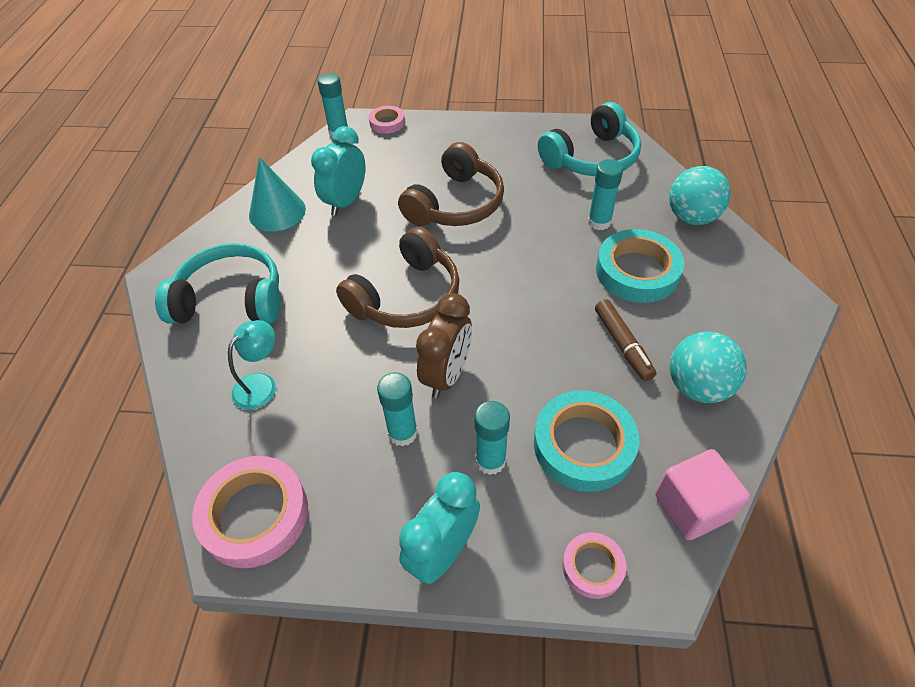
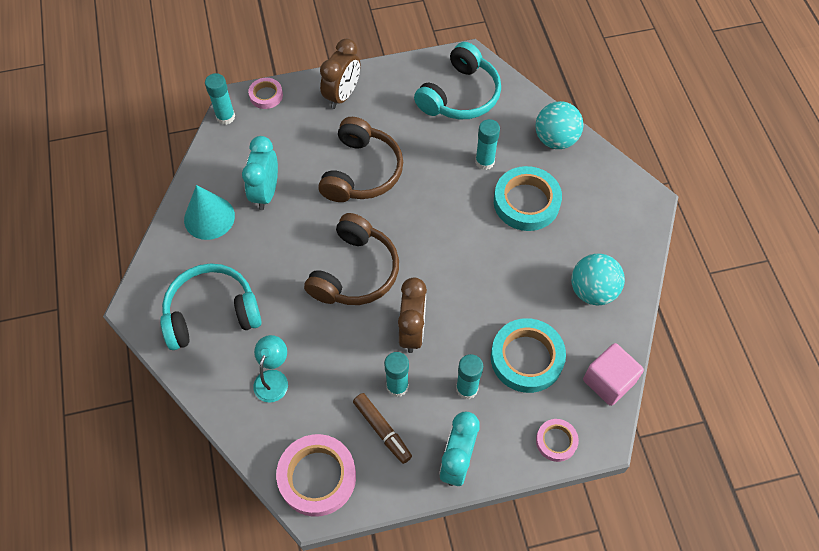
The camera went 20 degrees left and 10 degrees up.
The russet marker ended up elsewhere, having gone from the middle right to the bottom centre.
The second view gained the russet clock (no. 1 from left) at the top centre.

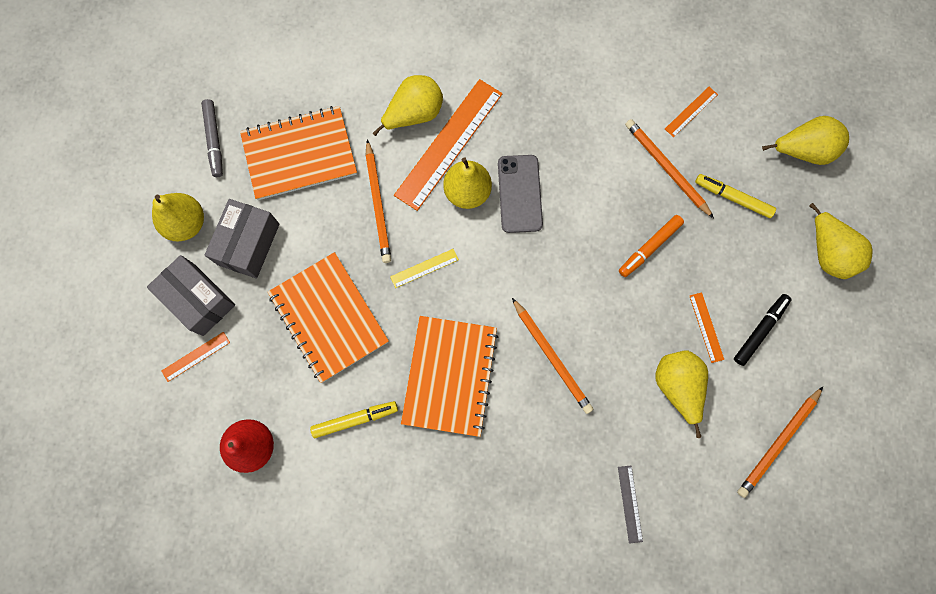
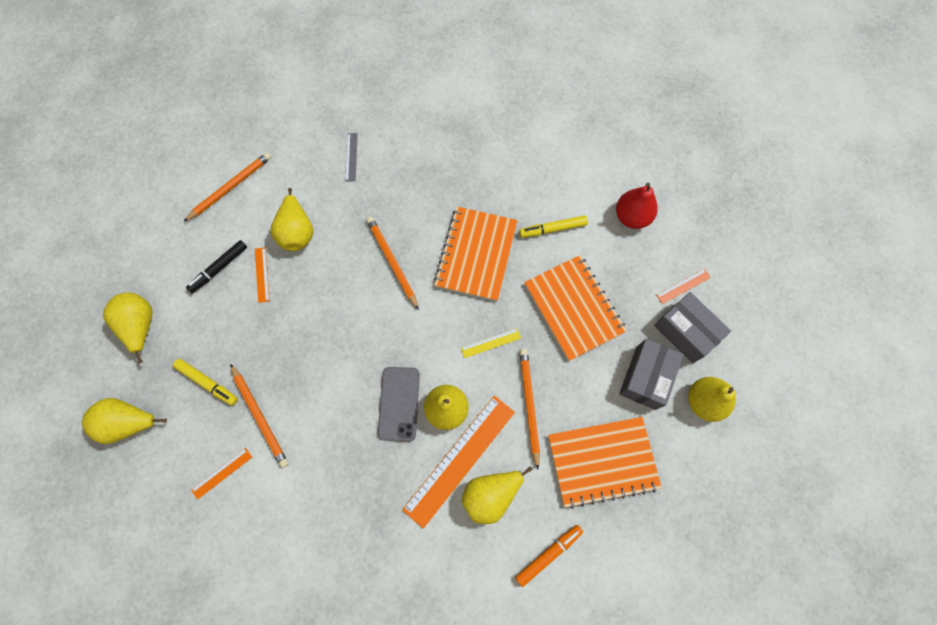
The camera went 175 degrees left and 5 degrees down.
The second view lost the gray marker at the top left.
The orange-coloured marker ended up elsewhere, having gone from the middle right to the bottom centre.

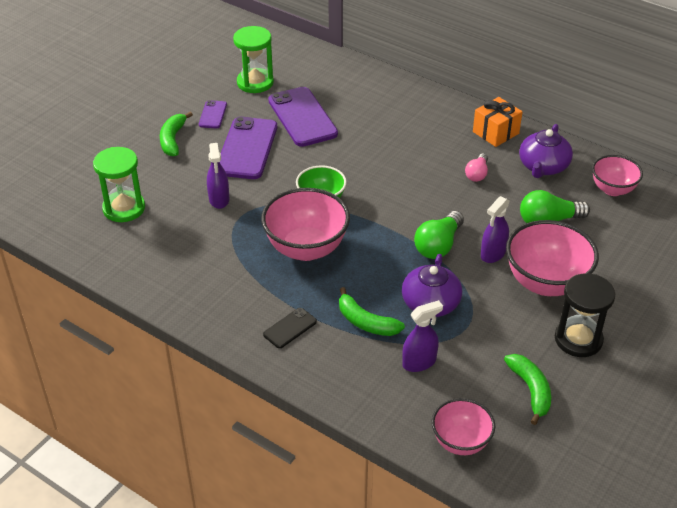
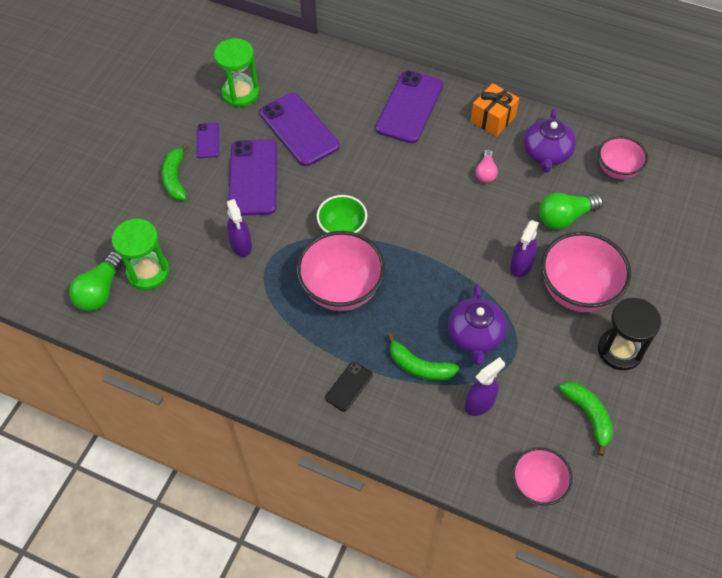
The camera went 10 degrees left and 15 degrees up.
The leaf-green light bulb (no. 1 from left) ended up elsewhere, having gone from the centre to the middle left.
The second view gained the violet mobile phone (no. 4 from left) at the top centre.

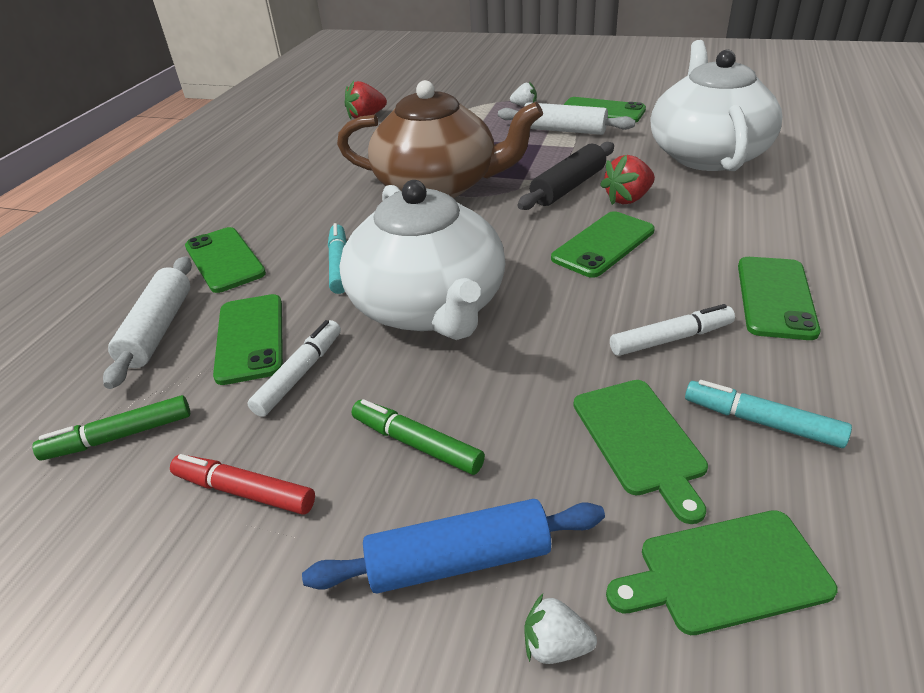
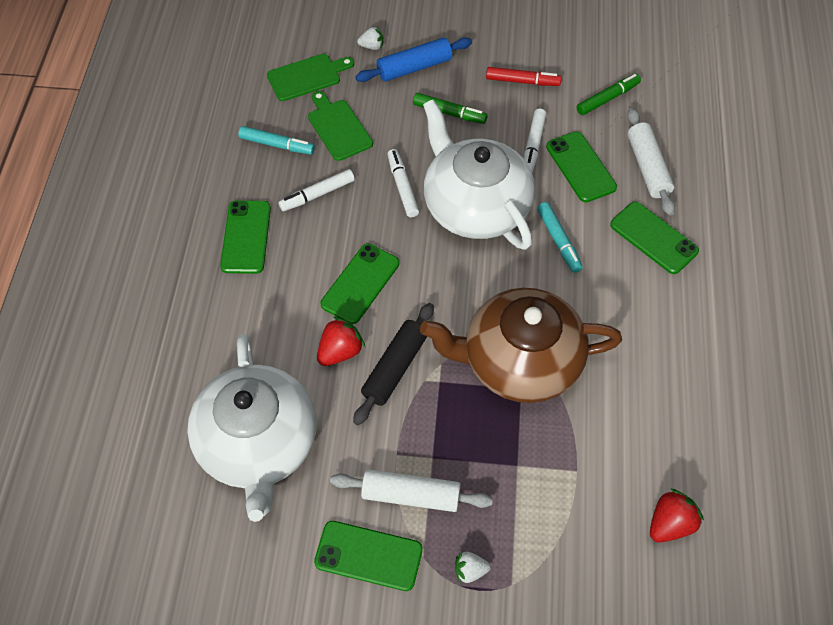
The camera went 165 degrees right and 20 degrees up.
The second view gained the white marker (no. 2 from left) at the top centre.

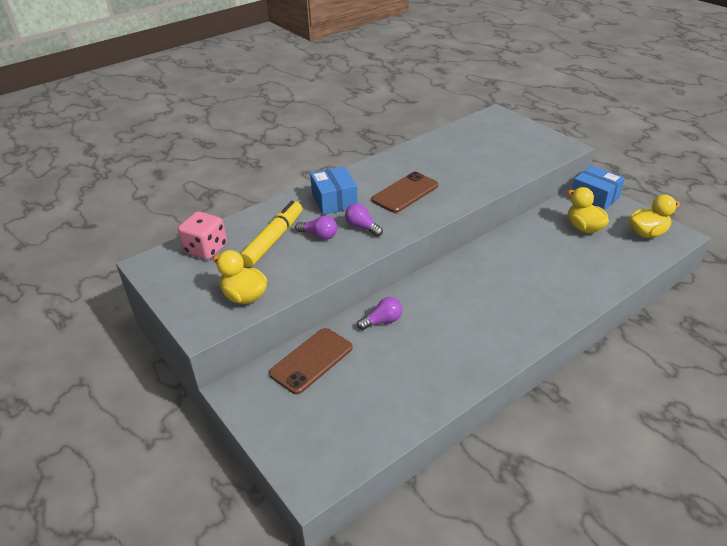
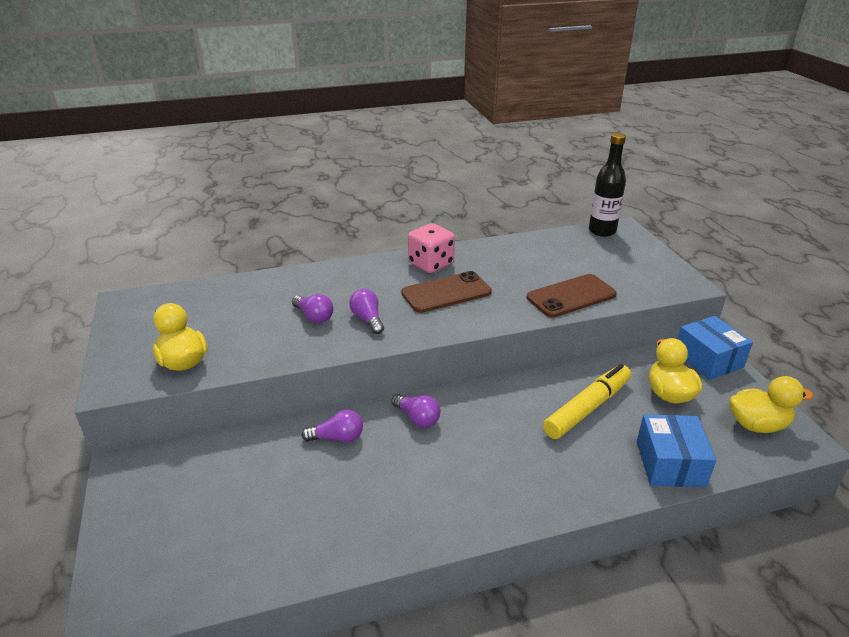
The camera went 20 degrees right and 5 degrees down.
The pink dice ended up elsewhere, having gone from the middle left to the centre.
The yellow marker ended up elsewhere, having gone from the centre to the middle right.
The russet mobile phone (no. 1 from left in the first image) ended up elsewhere, having gone from the centre to the middle right.
The blue parcel (no. 1 from left) ended up elsewhere, having gone from the centre to the bottom right.
The second view gained the violet light bulb (no. 4 from left) at the centre.
The second view gained the black bottle at the top right.

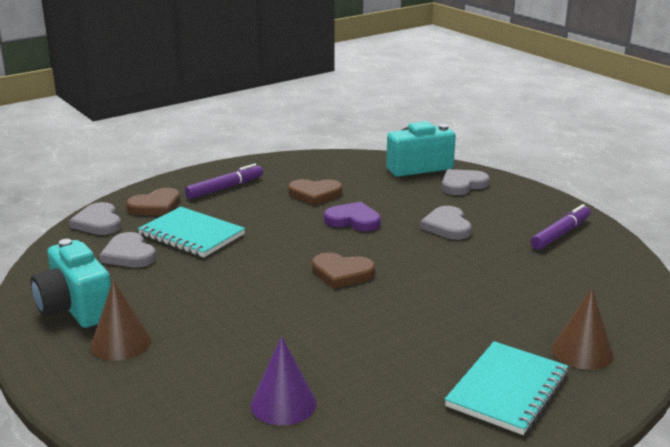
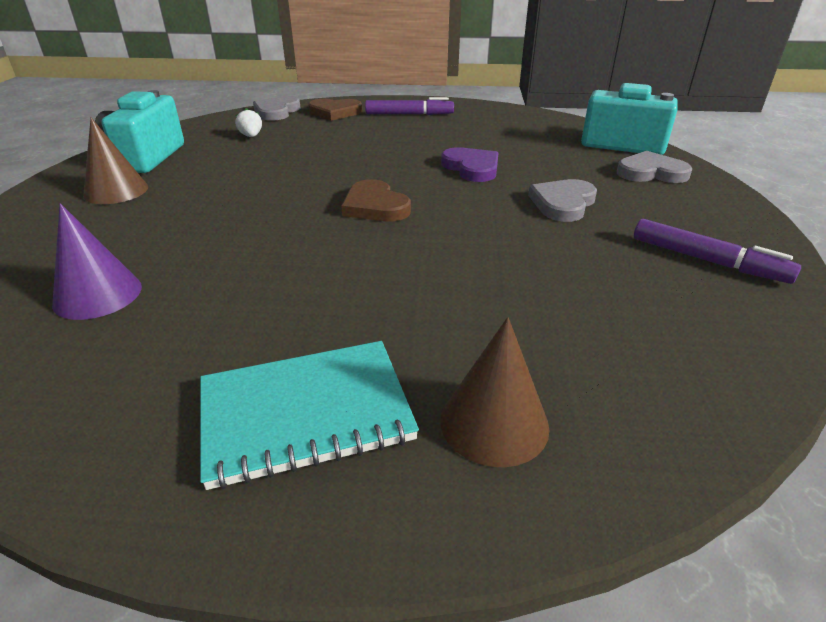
The camera went 40 degrees right and 10 degrees up.
Where the gray heart (no. 2 from left) stood at the middle left, the white toy strawberry came to stand at the top left.
The second view lost the aqua exercise book (no. 1 from left) at the middle left.
The second view lost the russet heart (no. 2 from left) at the centre.
The violet marker (no. 2 from left) at the middle right ended up facing another way, 45 degrees clockwise from before.

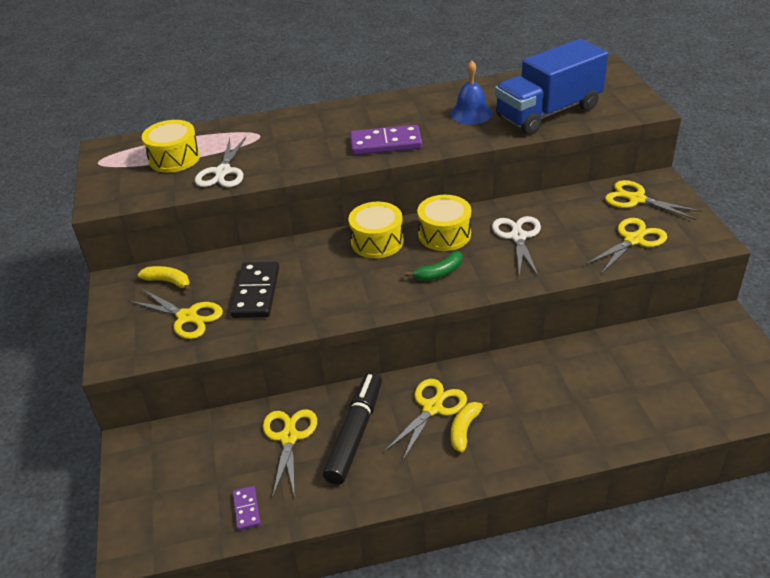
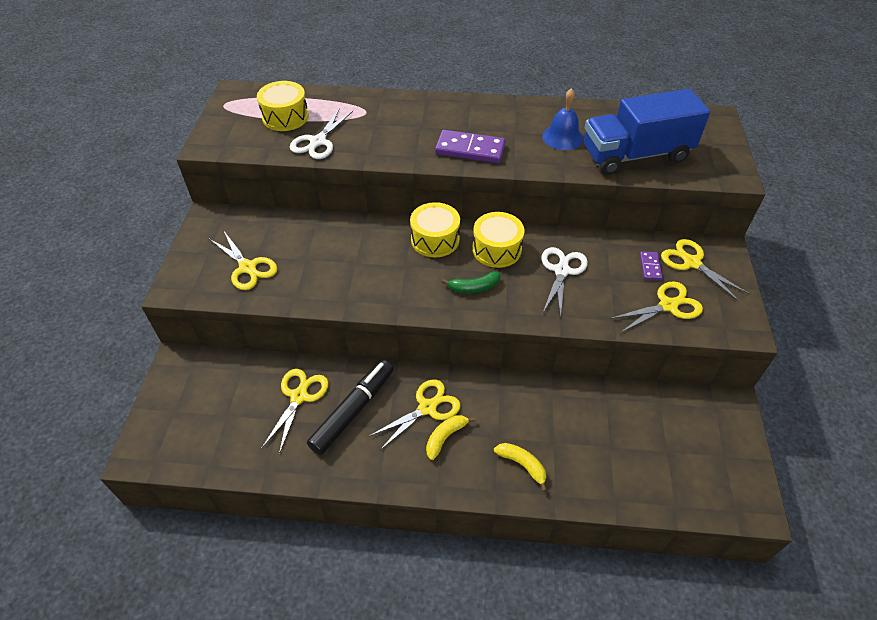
The camera went 15 degrees right and 10 degrees up.
The yellow toy banana (no. 1 from left in the first image) ended up elsewhere, having gone from the middle left to the bottom centre.
The second view lost the black domino at the middle left.
The violet domino (no. 1 from left in the first image) ended up elsewhere, having gone from the bottom left to the middle right.

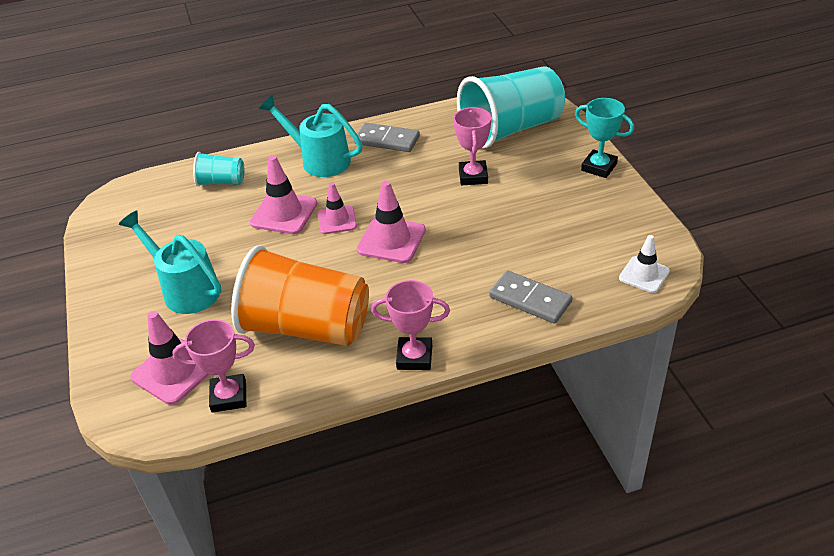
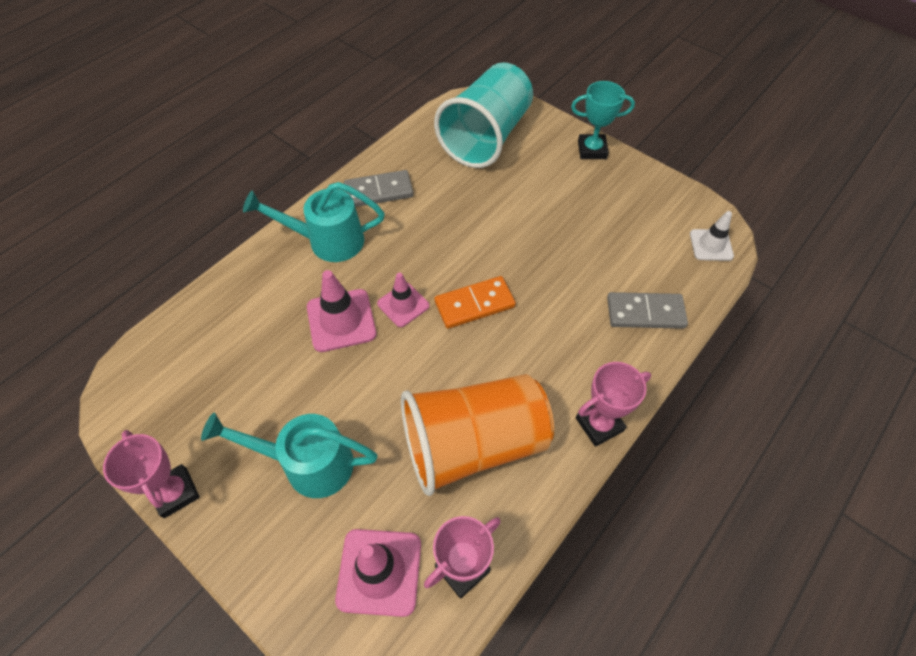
The camera went 35 degrees left and 15 degrees up.
The second view lost the aqua tumbler (no. 1 from left) at the top left.
Where the pink traffic cone (no. 4 from left) stood at the centre, the orange-coloured domino came to stand at the centre.
The pink award cup (no. 3 from left in the first image) ended up elsewhere, having gone from the top centre to the bottom left.

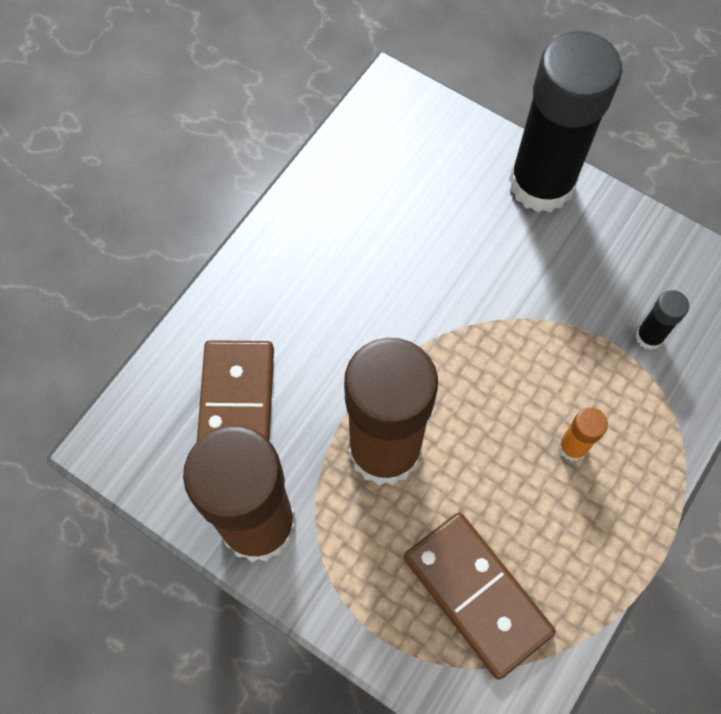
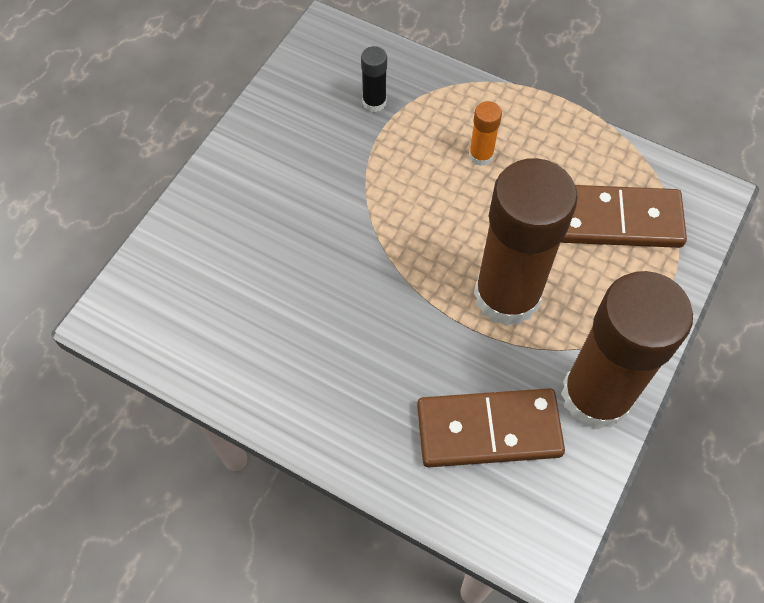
The camera went 95 degrees left and 5 degrees down.
The russet domino (no. 2 from left) at the bottom centre ended up facing another way, 45 degrees clockwise from before.
The second view lost the black glue stick (no. 1 from left) at the top right.

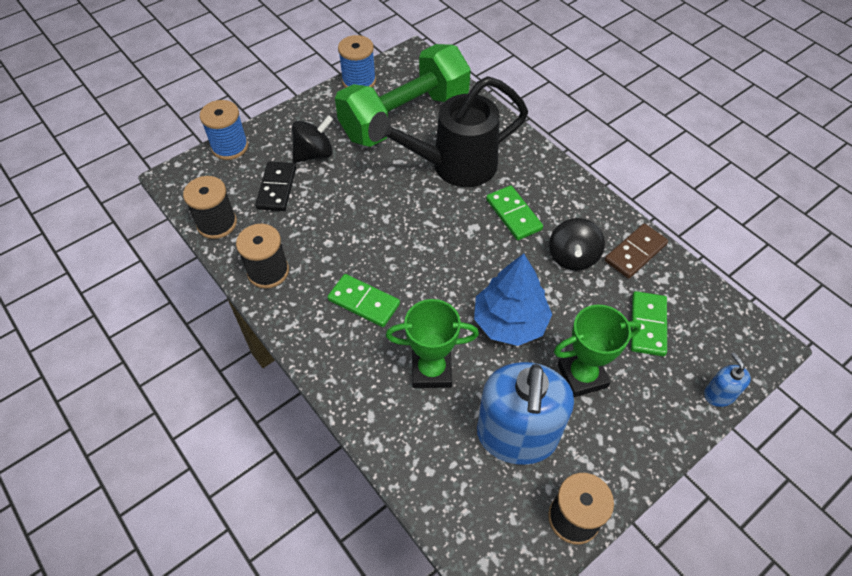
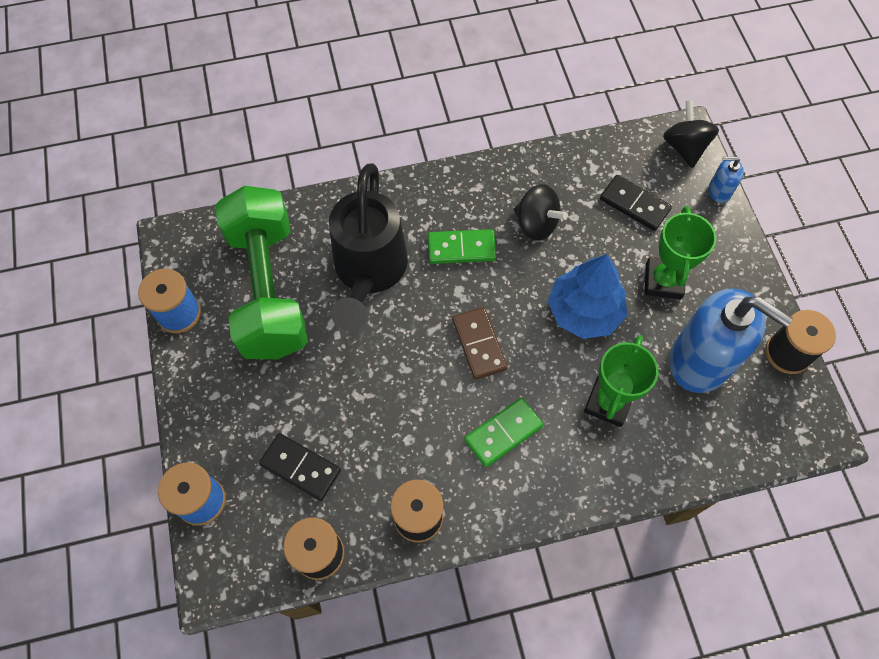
The camera went 65 degrees left and 10 degrees up.
The black toy top (no. 1 from left in the first image) ended up elsewhere, having gone from the top centre to the top right.
The russet domino ended up elsewhere, having gone from the middle right to the centre.
What was the leaf-green domino (no. 3 from left) at the middle right turned into the black domino (no. 2 from left) at the top right.

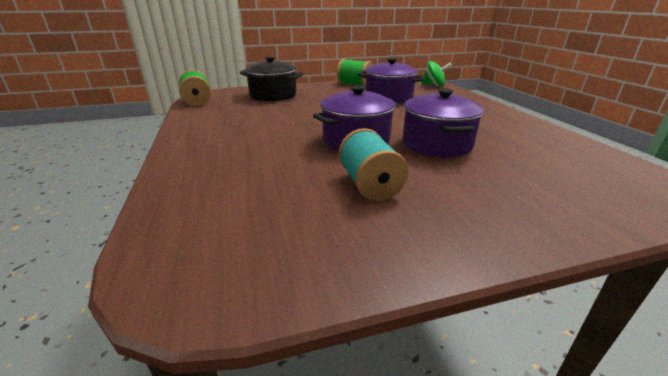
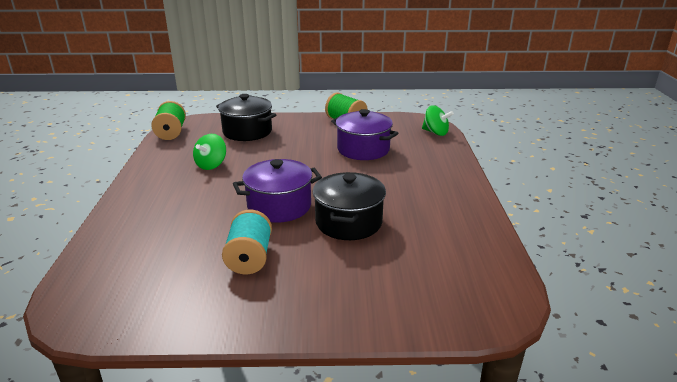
The camera went 15 degrees right and 0 degrees up.
What was the violet pot (no. 3 from left) at the top centre turned into the black pot (no. 2 from left) at the centre.
The second view gained the leaf-green toy top (no. 1 from left) at the middle left.

